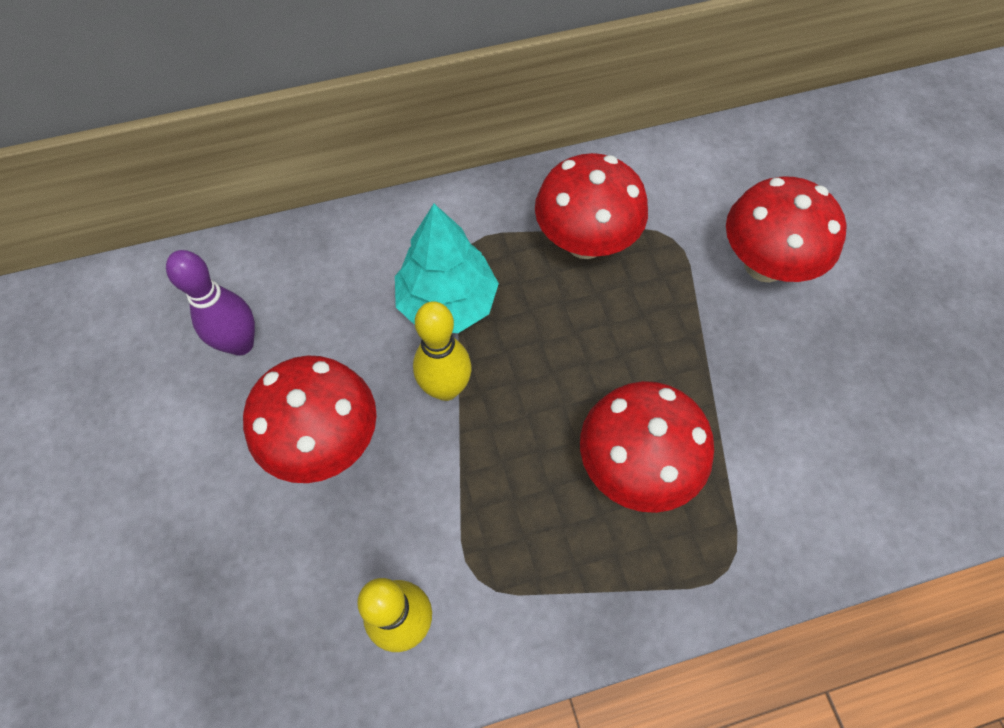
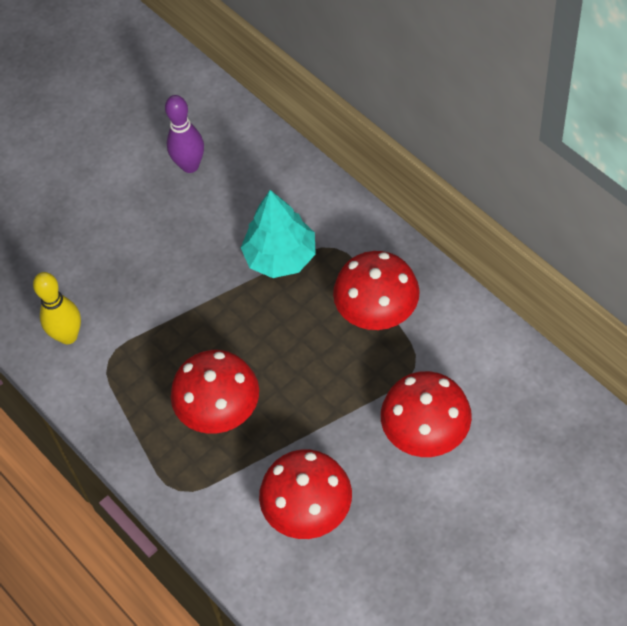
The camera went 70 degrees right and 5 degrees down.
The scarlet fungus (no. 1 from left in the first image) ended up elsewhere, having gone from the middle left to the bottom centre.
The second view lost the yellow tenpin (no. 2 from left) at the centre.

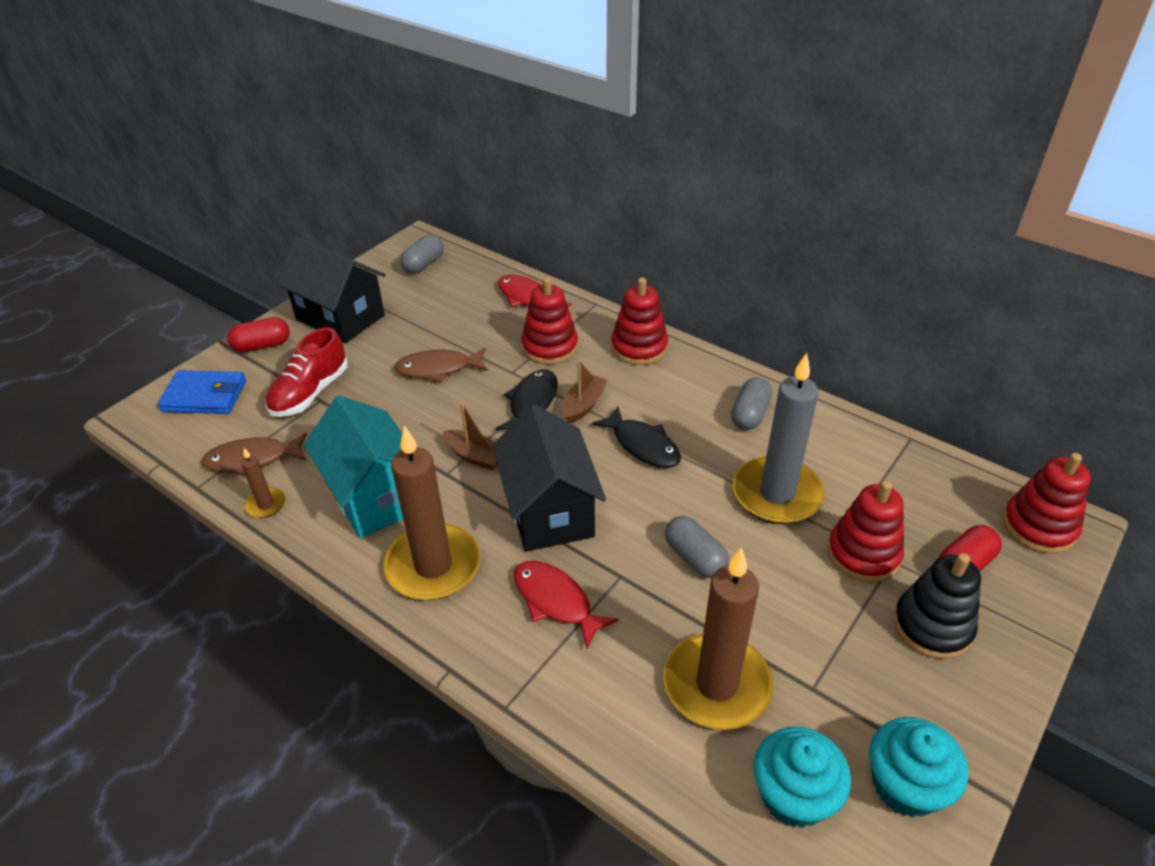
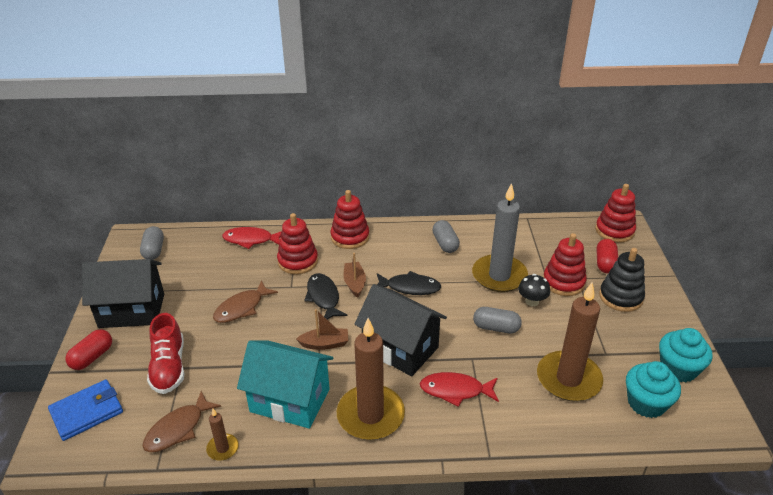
The camera went 40 degrees left and 5 degrees down.
The second view gained the black fungus at the middle right.

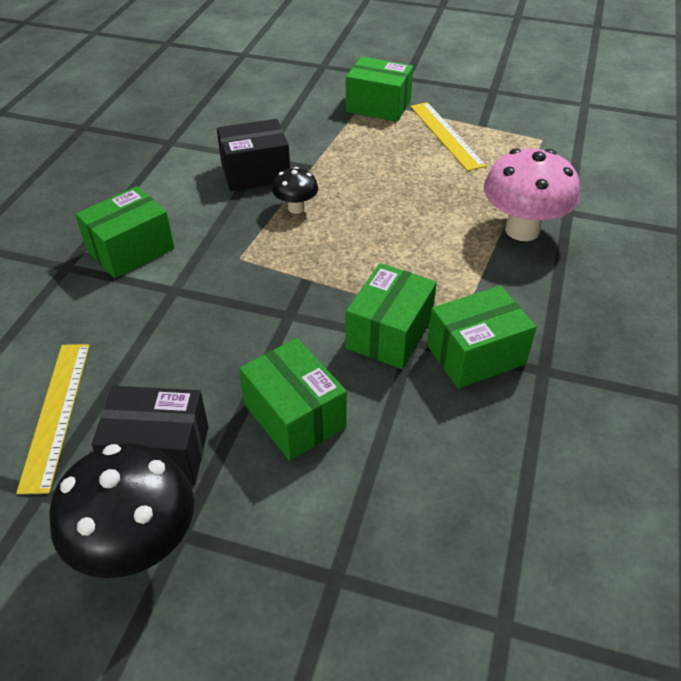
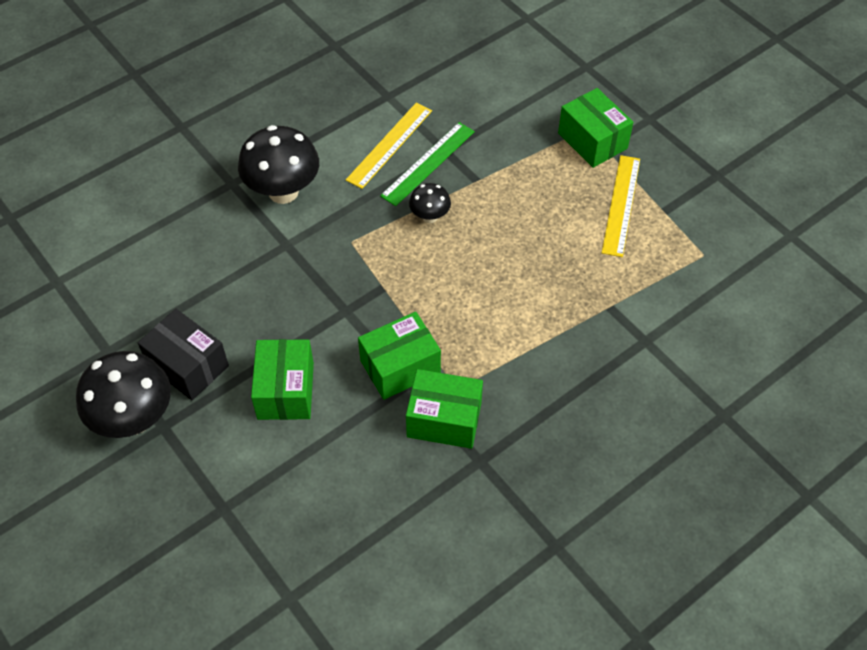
The camera went 35 degrees right and 10 degrees up.
The yellow measuring stick (no. 1 from left) ended up elsewhere, having gone from the middle left to the top centre.
Where the leaf-green parcel (no. 1 from left) stood at the middle left, the black fungus (no. 2 from left) came to stand at the top left.
Where the black parcel (no. 2 from left) stood at the top centre, the leaf-green measuring stick came to stand at the top centre.
The second view lost the pink fungus at the top right.

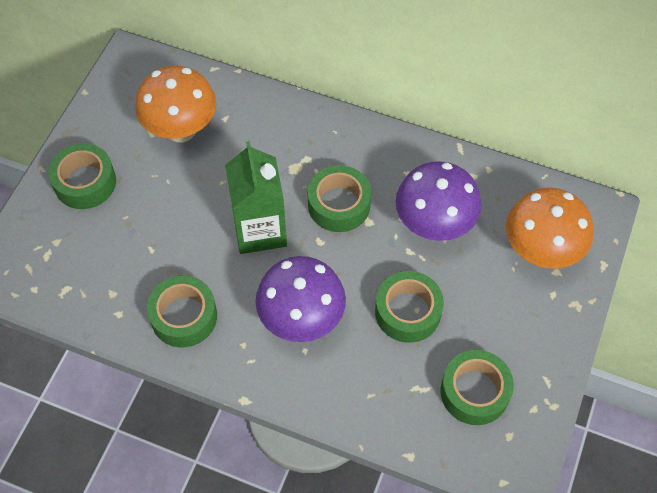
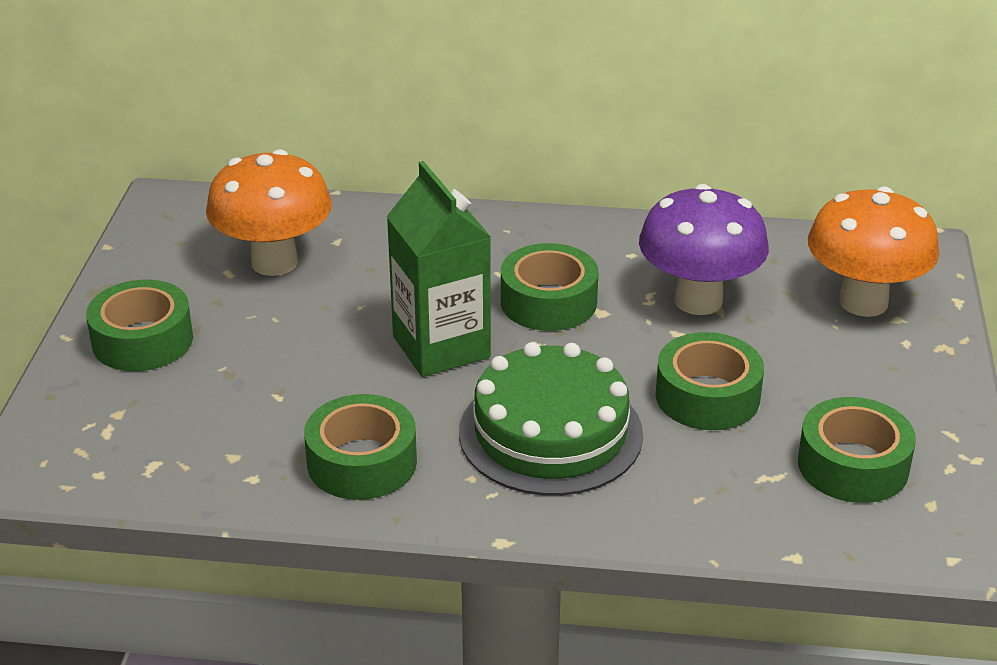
The camera went 15 degrees left and 25 degrees down.
Where the violet fungus (no. 1 from left) stood at the centre, the leaf-green gateau came to stand at the centre.

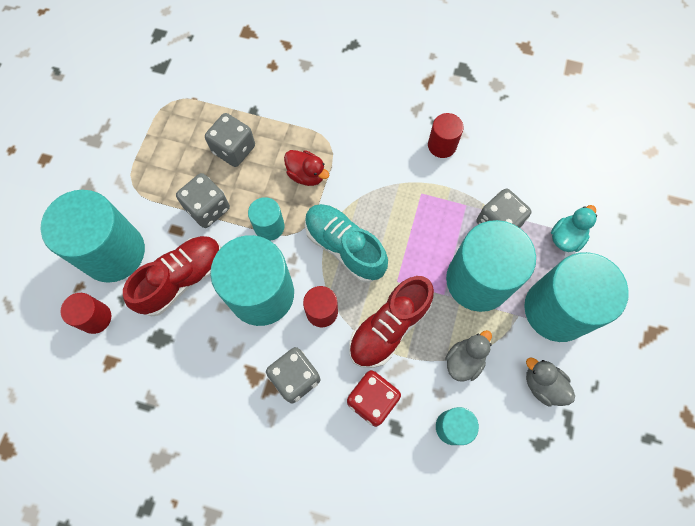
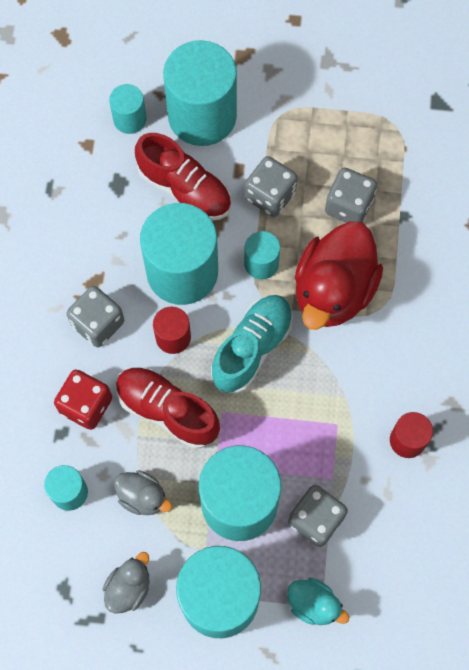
The camera went 80 degrees right and 0 degrees up.
What was the scarlet cylinder shape (no. 1 from left) at the middle left turned into the aqua cylinder shape (no. 2 from left) at the top left.
The size of the scarlet rubber duck at the top centre changed by a factor of 2.08.

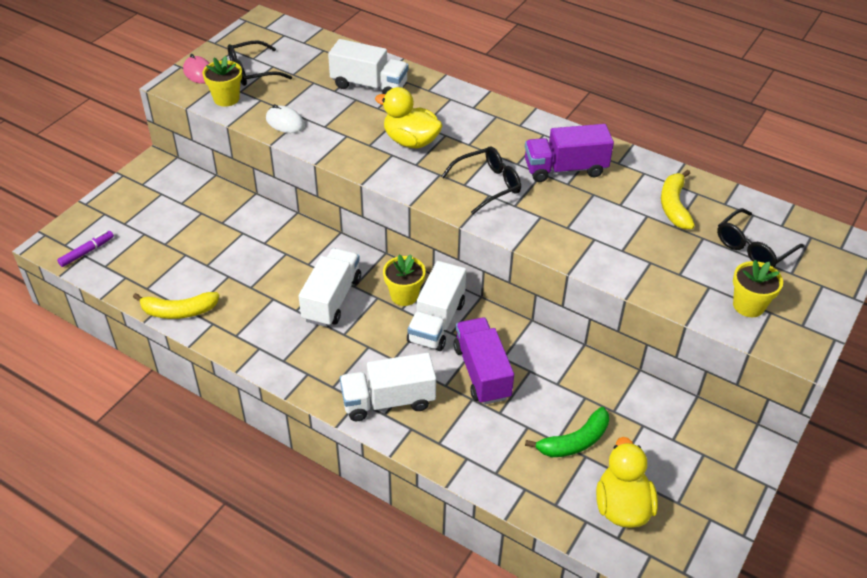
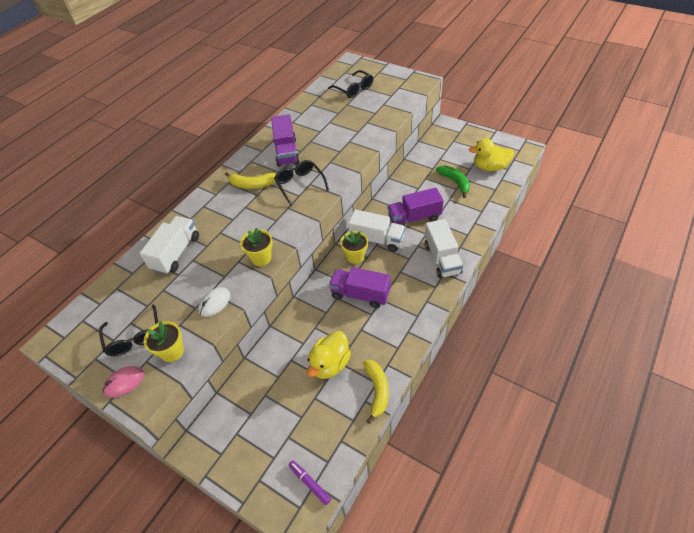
The camera went 85 degrees left and 5 degrees up.
What was the white toy truck (no. 1 from left) at the centre turned into the violet toy truck (no. 2 from left) at the centre.
The yellow rubber duck (no. 1 from left) ended up elsewhere, having gone from the top centre to the centre.
The yellow toy banana (no. 2 from left in the first image) ended up elsewhere, having gone from the middle right to the centre.
The yellow potted plant (no. 3 from left in the first image) ended up elsewhere, having gone from the middle right to the centre.

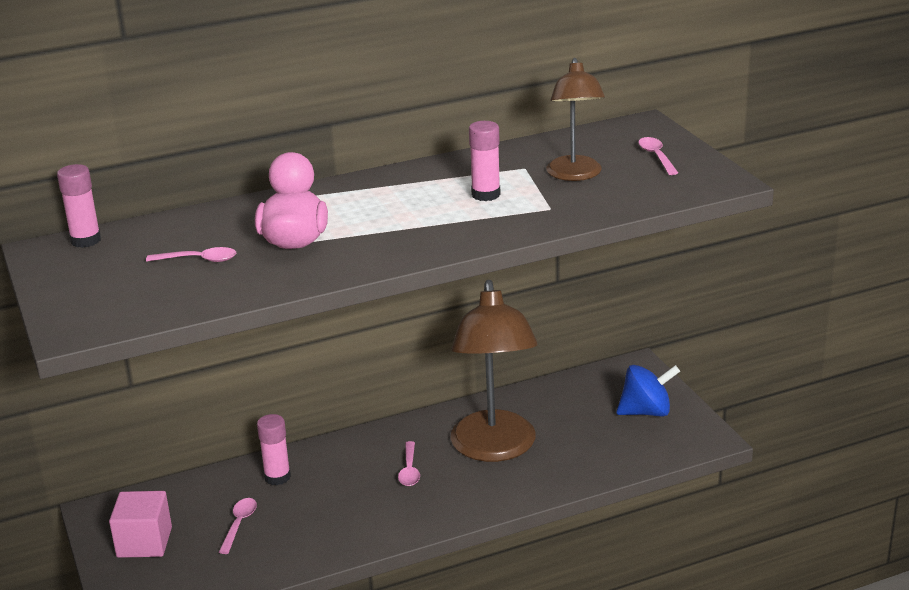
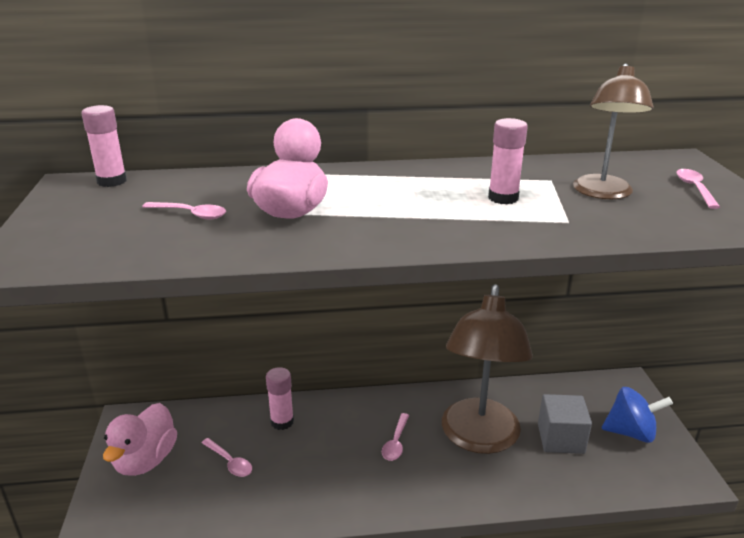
The camera went 15 degrees right and 0 degrees up.
Where the pink solid cube stood at the bottom left, the pink rubber duck (no. 1 from left) came to stand at the bottom left.
The pink spoon (no. 2 from left) at the bottom left ended up facing another way, 105 degrees clockwise from before.
The second view gained the gray solid cube at the bottom right.

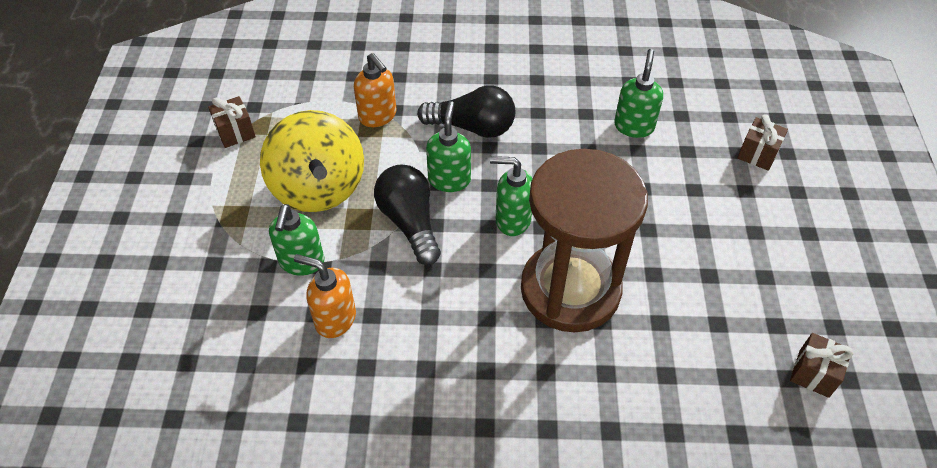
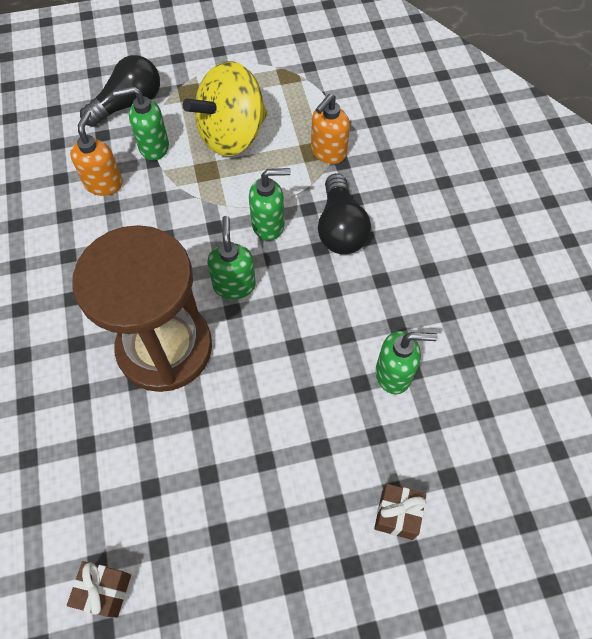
The camera went 75 degrees right and 10 degrees up.
The second view lost the russet wrapped gift (no. 1 from left) at the top left.
The black light bulb (no. 1 from left) ended up elsewhere, having gone from the centre to the top left.

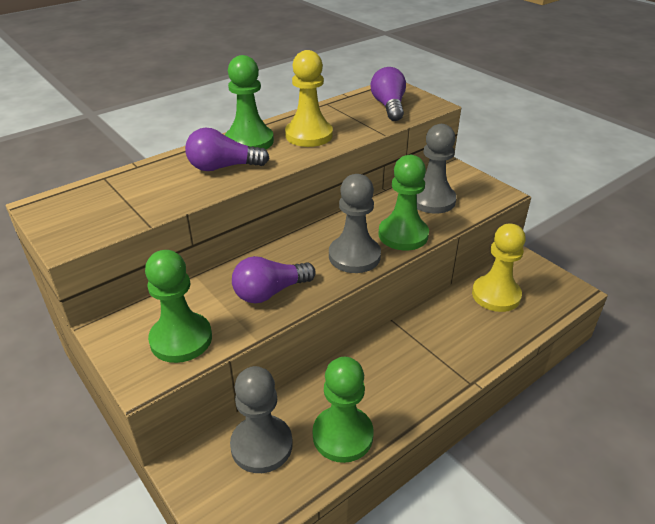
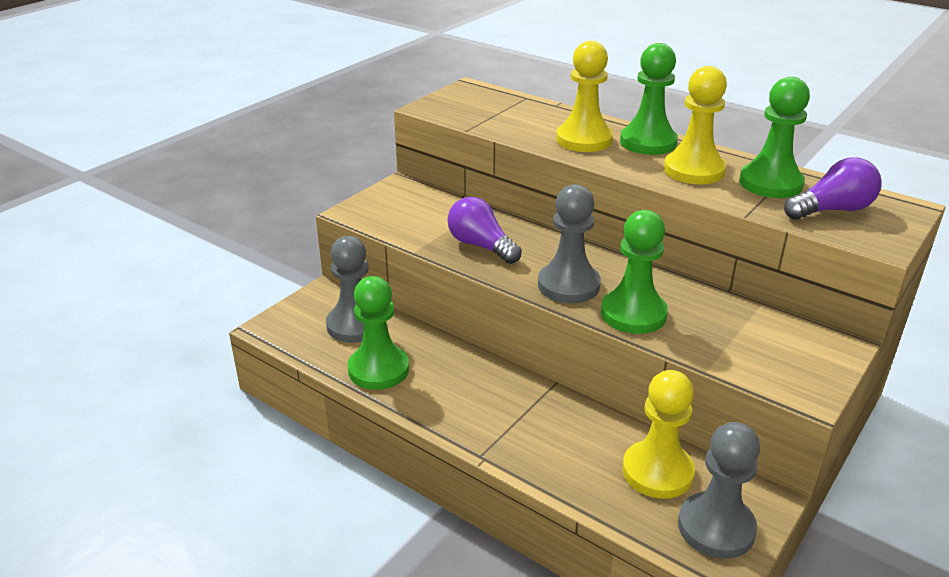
The camera went 75 degrees right and 5 degrees down.
The leaf-green chess pawn (no. 1 from left in the first image) ended up elsewhere, having gone from the middle left to the top right.
Where the violet light bulb (no. 1 from left) stood at the top centre, the yellow chess pawn (no. 1 from left) came to stand at the top centre.
The gray chess pawn (no. 3 from left) ended up elsewhere, having gone from the top right to the bottom right.

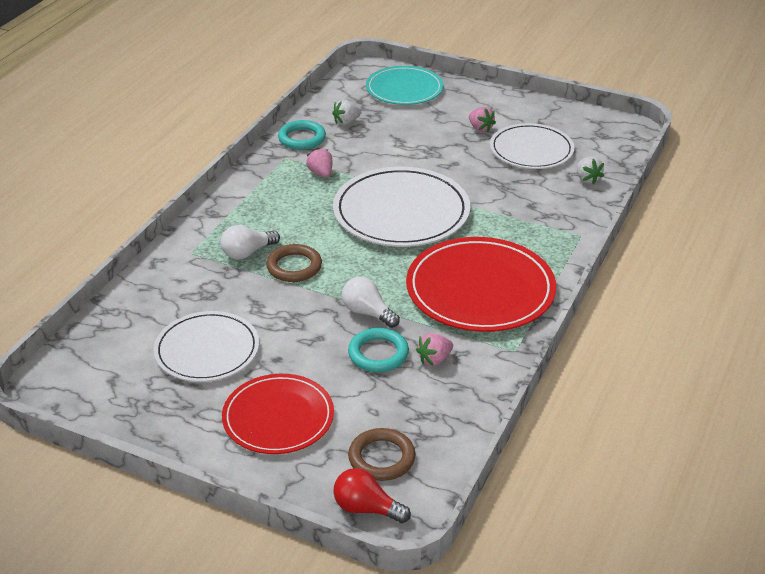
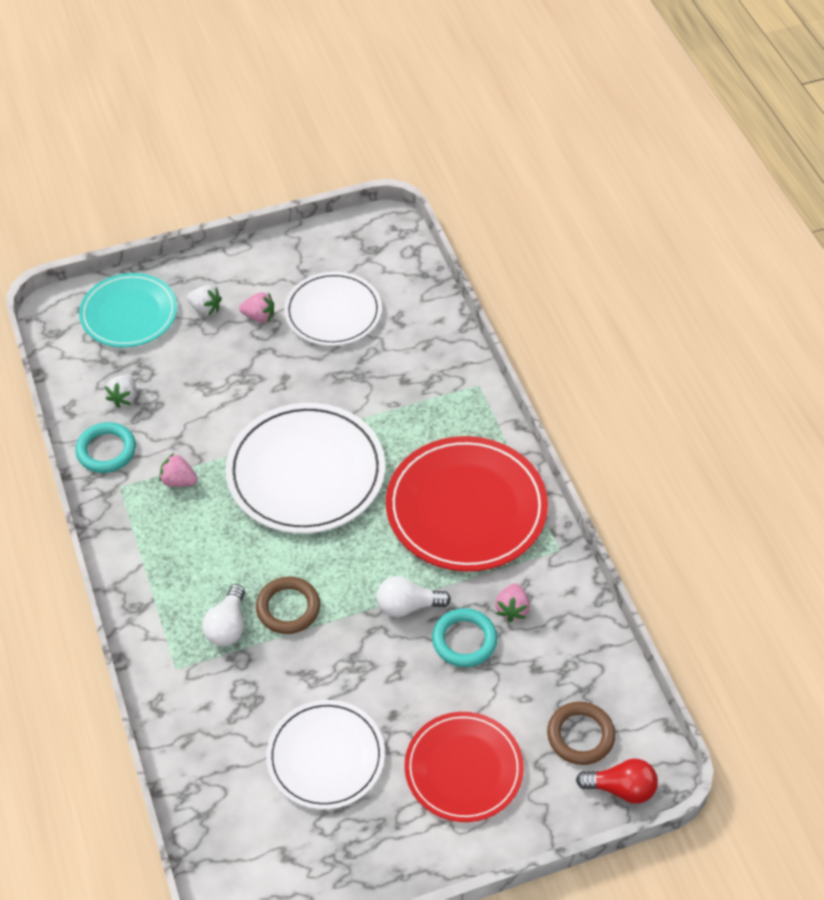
The camera went 45 degrees left and 15 degrees up.
The scarlet light bulb at the bottom centre ended up facing another way, 150 degrees counterclockwise from before.
The white toy strawberry (no. 2 from left) ended up elsewhere, having gone from the top right to the middle left.

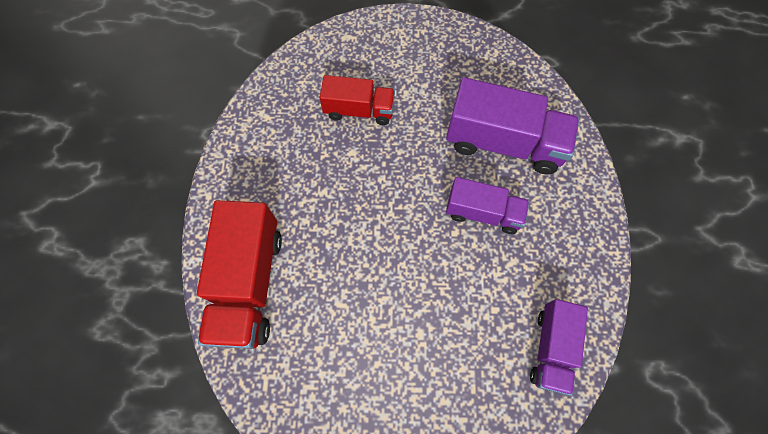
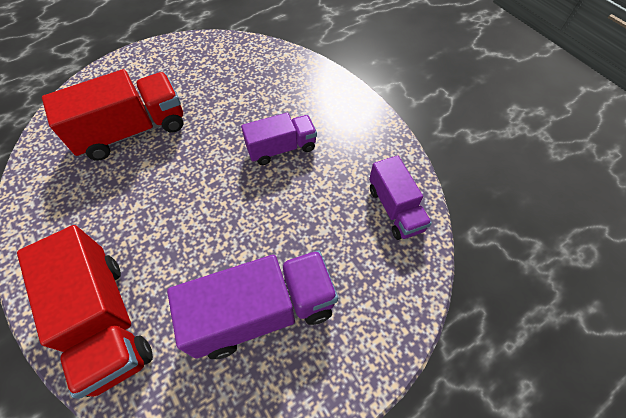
The camera went 35 degrees left and 10 degrees down.
The size of the scarlet toy truck (no. 2 from left) at the top centre changed by a factor of 1.63.
The violet toy truck (no. 2 from left in the first image) ended up elsewhere, having gone from the top right to the bottom centre.

